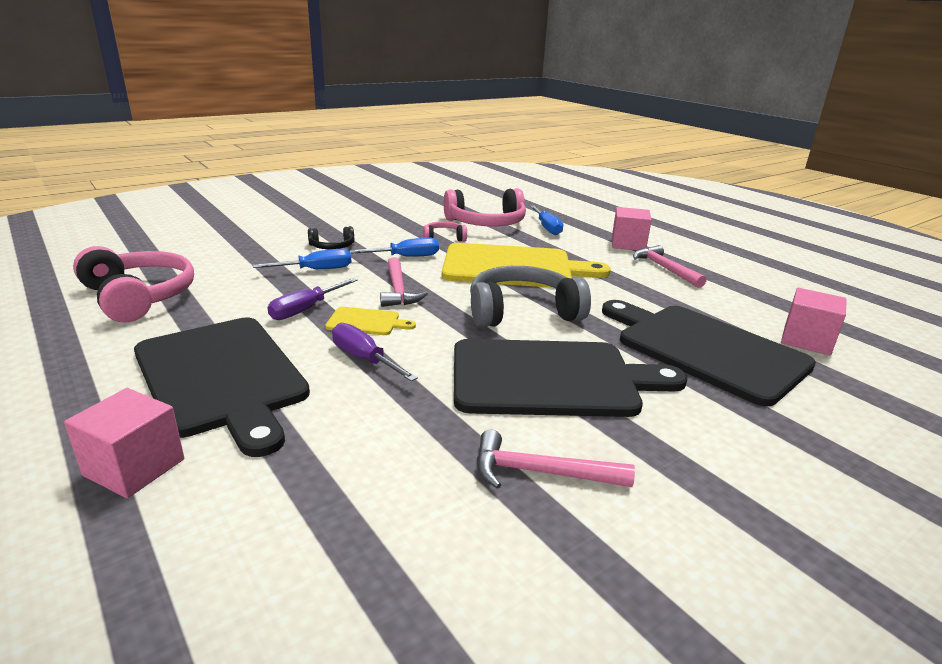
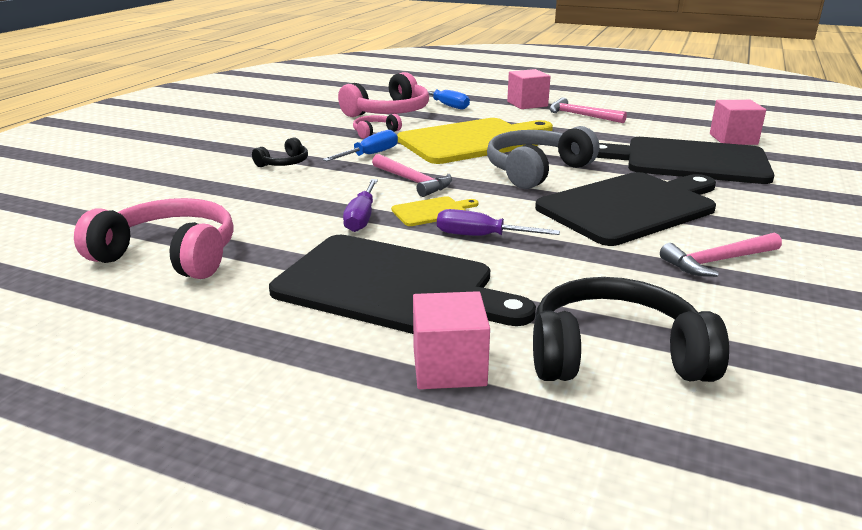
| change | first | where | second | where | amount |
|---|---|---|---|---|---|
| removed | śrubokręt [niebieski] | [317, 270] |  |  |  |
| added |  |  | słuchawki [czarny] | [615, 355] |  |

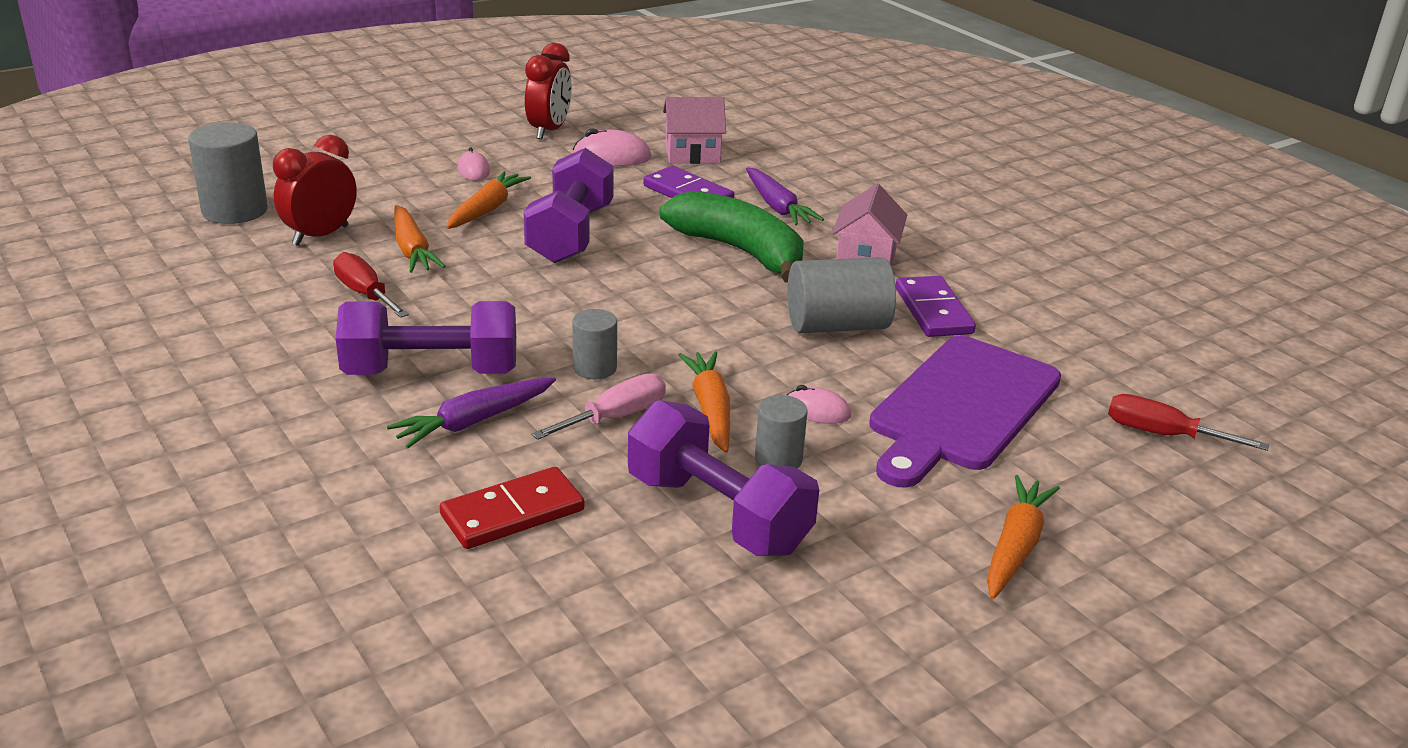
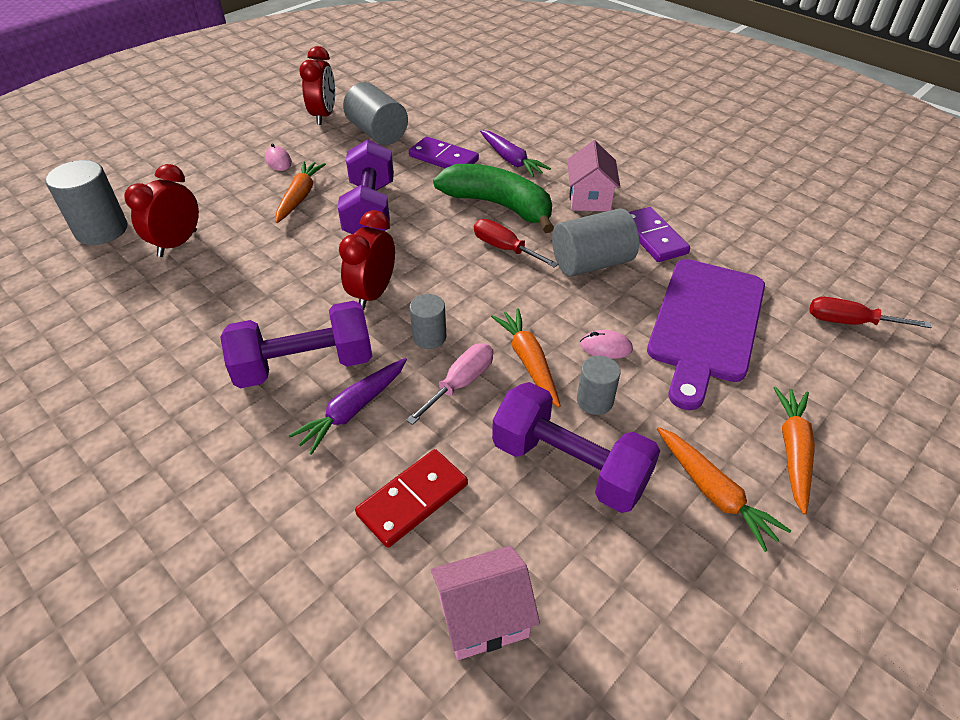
| change | first | where | second | where | amount |
|---|---|---|---|---|---|
| moved | śrubokręt [czerwony] | [365, 294] |  | [504, 248] |  |
| moved | marchewka [pomarańczowy] | [412, 250] |  | [713, 492] |  |
| replaced | myszka [różowy] | [612, 156] | walec [szary] | [377, 133] |  |
| moved | domek [różowy] | [692, 154] |  | [483, 616] |  |
| added |  |  | budzik [czerwony] | [373, 294] |  |

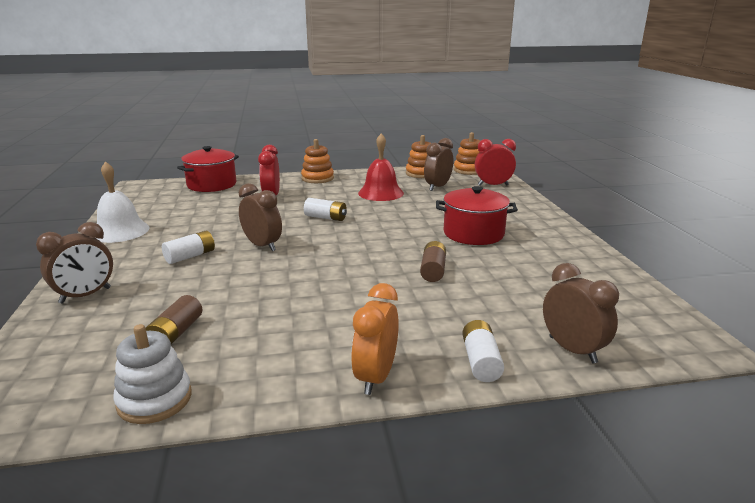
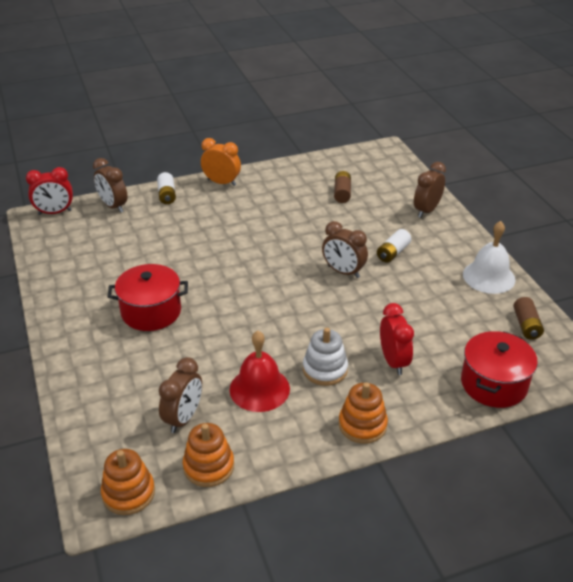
| change | first | where | second | where | amount |
|---|---|---|---|---|---|
| moved | zabawka nakładanka [biały] | [154, 399] |  | [325, 369] |  |
| removed | bateria [biały] | [325, 217] |  |  |  |
| turned | budzik [pomarańczowy] | [375, 377] |  | [221, 182] | 75 degrees counterclockwise |
| moved | bateria [brązowy] | [433, 270] |  | [526, 325] |  |
| moved | budzik [czerwony] | [493, 185] |  | [55, 212] |  |

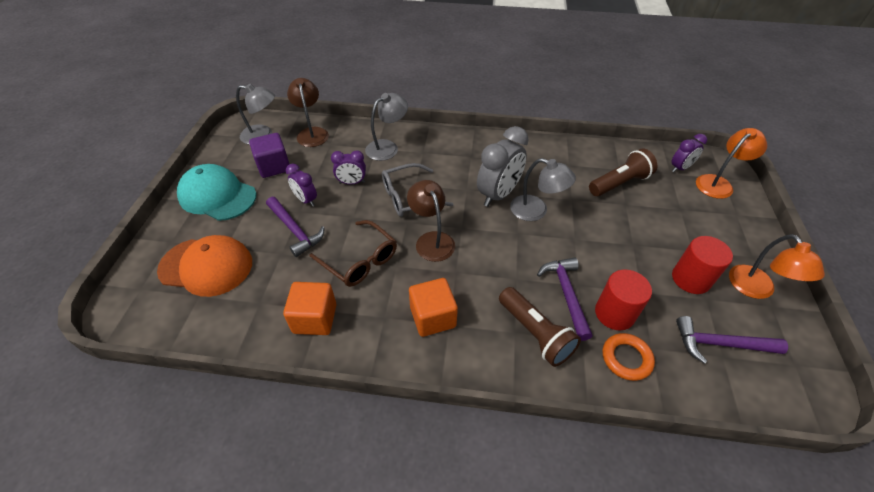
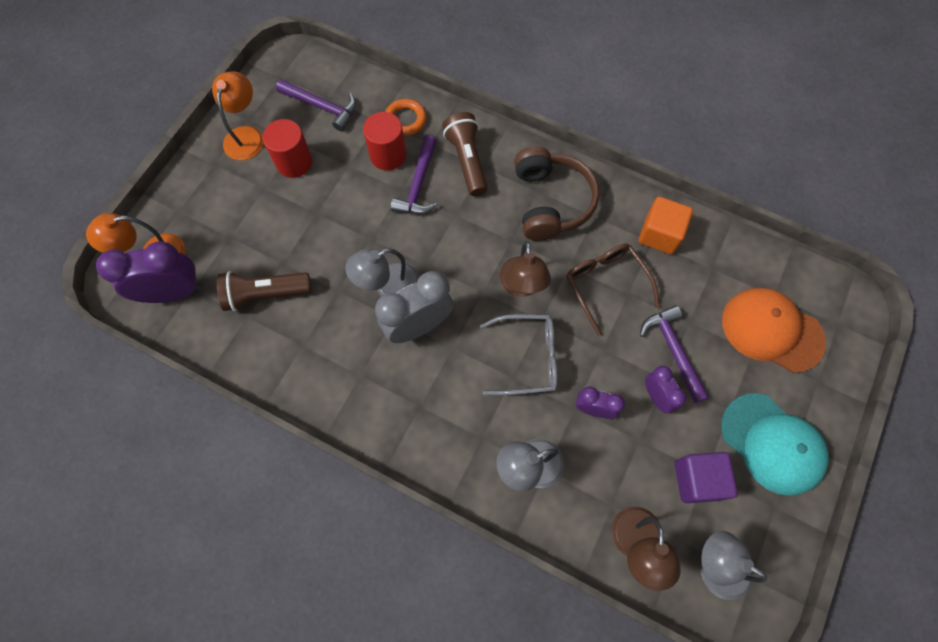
| change | first | where | second | where | amount |
|---|---|---|---|---|---|
| replaced | sześcian [pomarańczowy] | [433, 317] | słuchawki [brązowy] | [550, 202] |  |
| turned | lampka [szary] | [536, 211] |  | [388, 287] | 75 degrees counterclockwise |
| resized | budzik [fioletowy] | [680, 168] |  | [173, 292] | x1.78 |

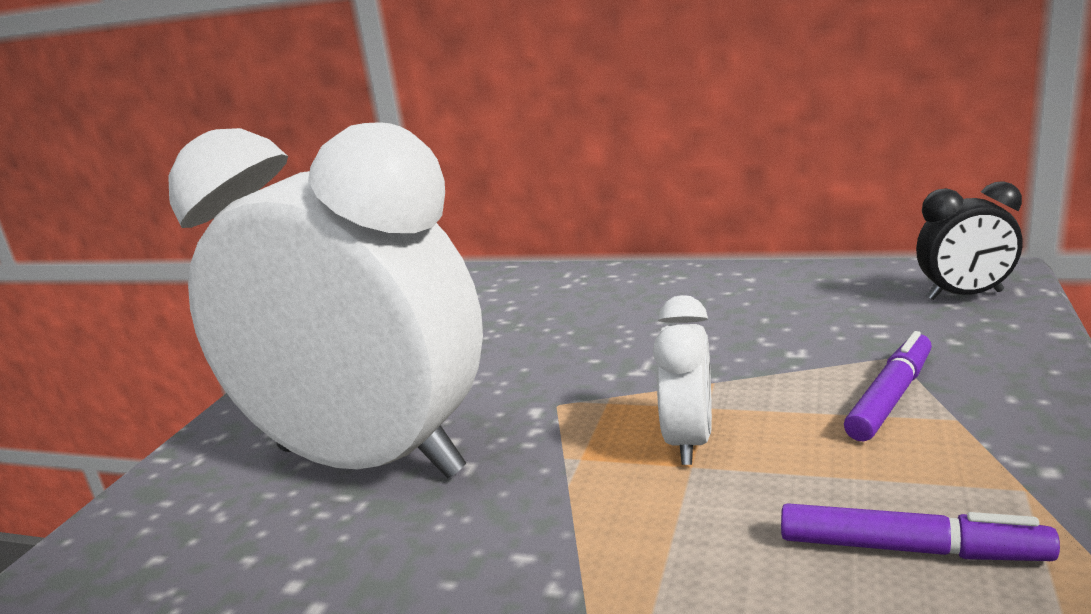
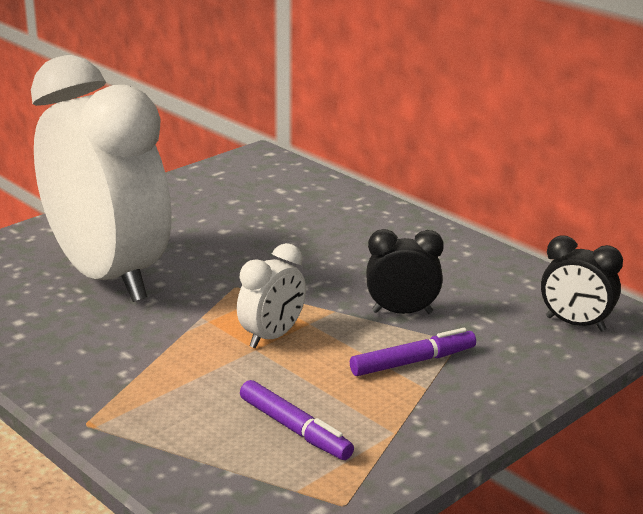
| change | first | where | second | where | amount |
|---|---|---|---|---|---|
| added |  |  | budzik [czarny] | [402, 312] |  |

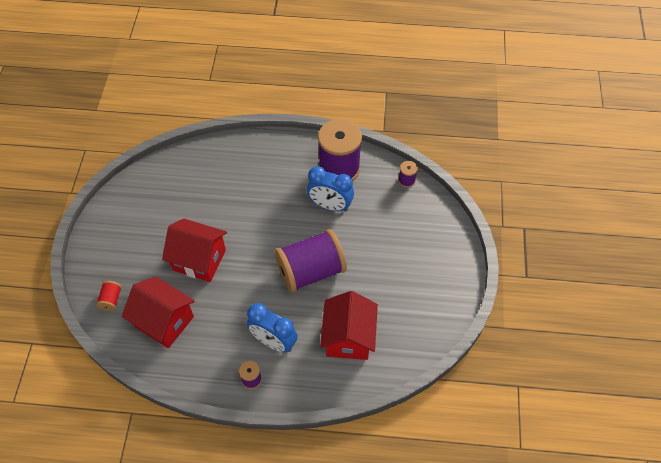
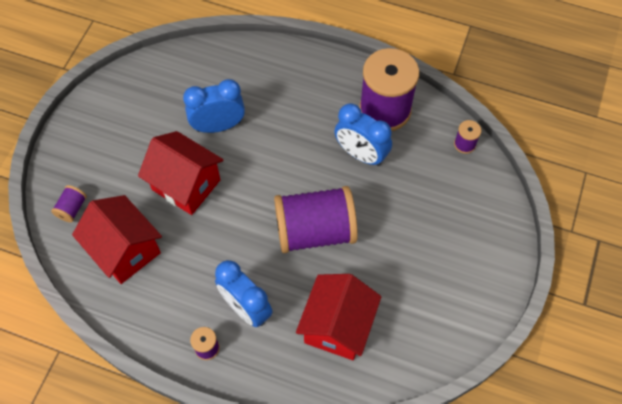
| change | first | where | second | where | amount |
|---|---|---|---|---|---|
| recoloured | szpulka [czerwony] | [111, 299] | szpulka [fioletowy] | [72, 208] |  |
| added |  |  | budzik [niebieski] | [218, 126] |  |

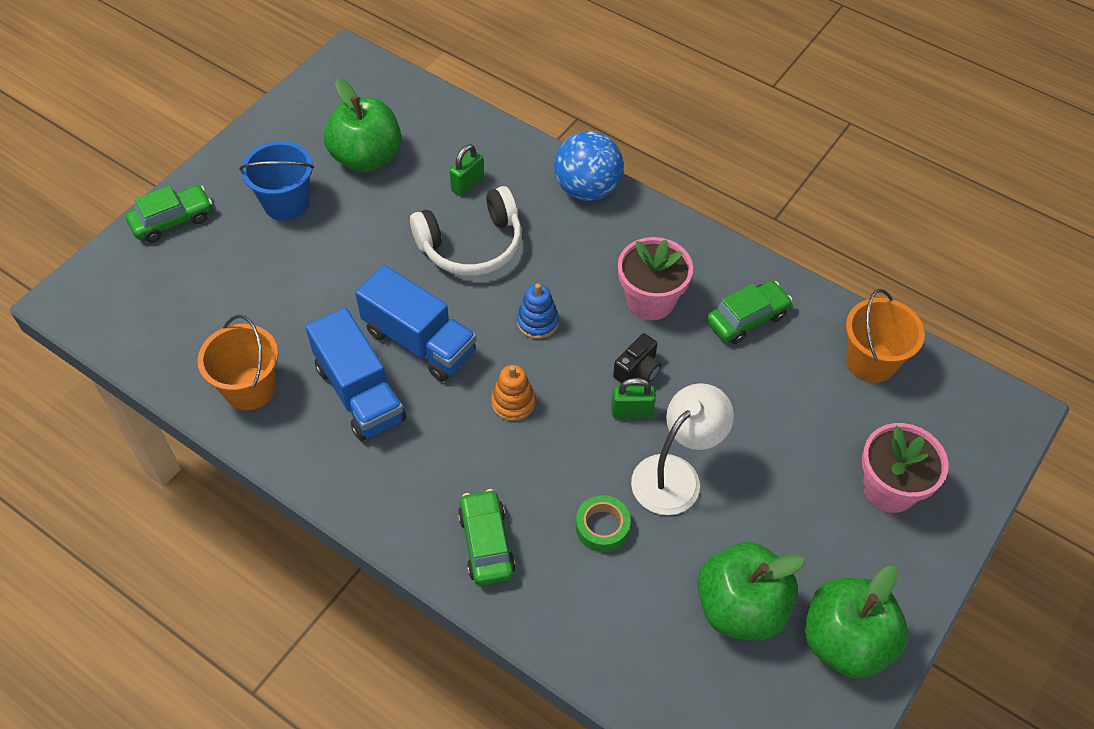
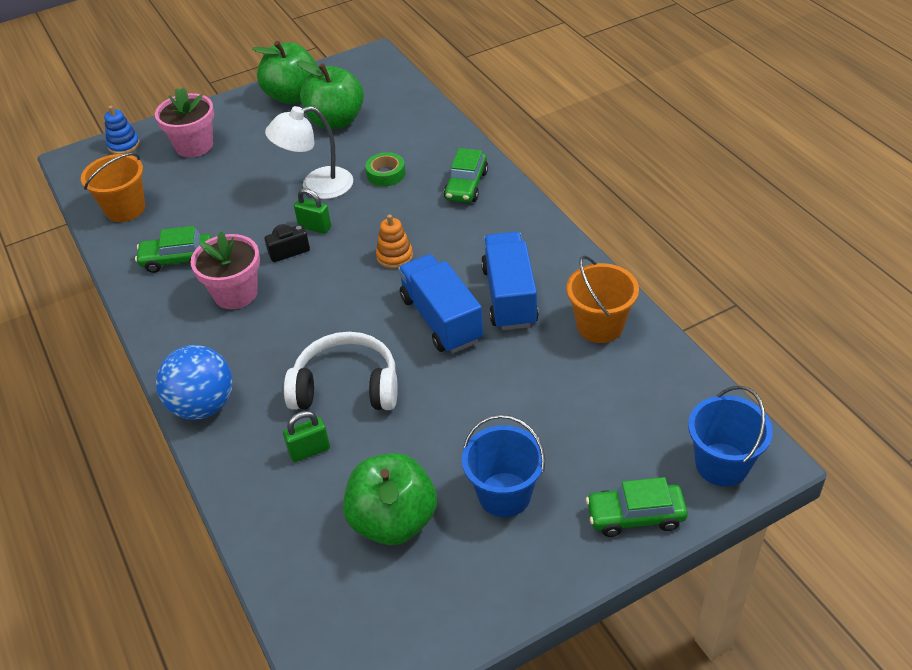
| change | first | where | second | where | amount |
|---|---|---|---|---|---|
| moved | zabawka nakładanka [niebieski] | [537, 322] |  | [124, 145] |  |
| added |  |  | wiadro [niebieski] | [722, 464] |  |

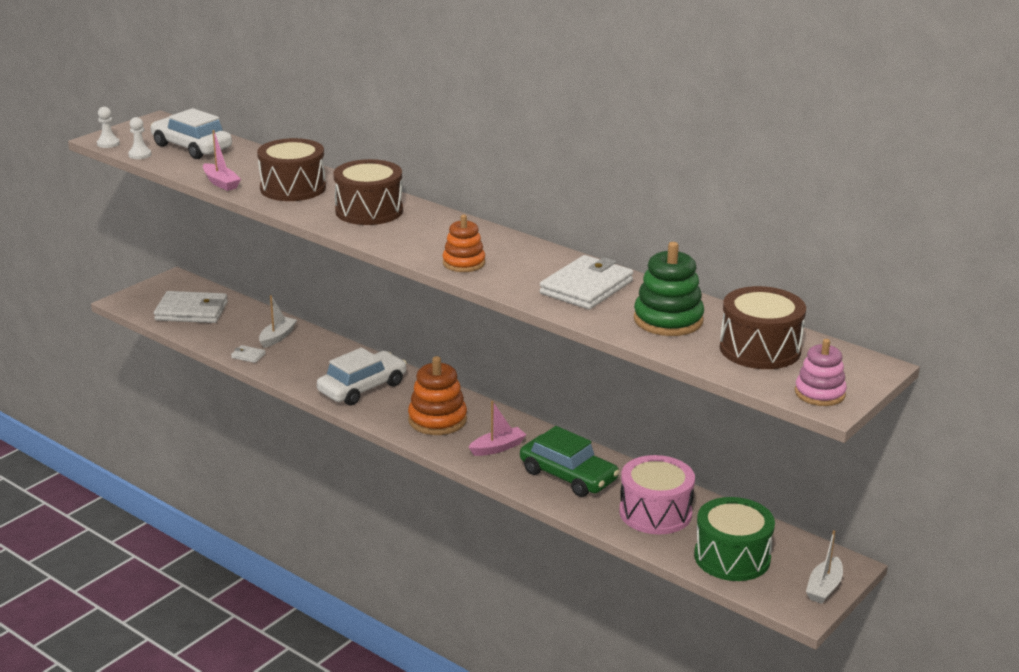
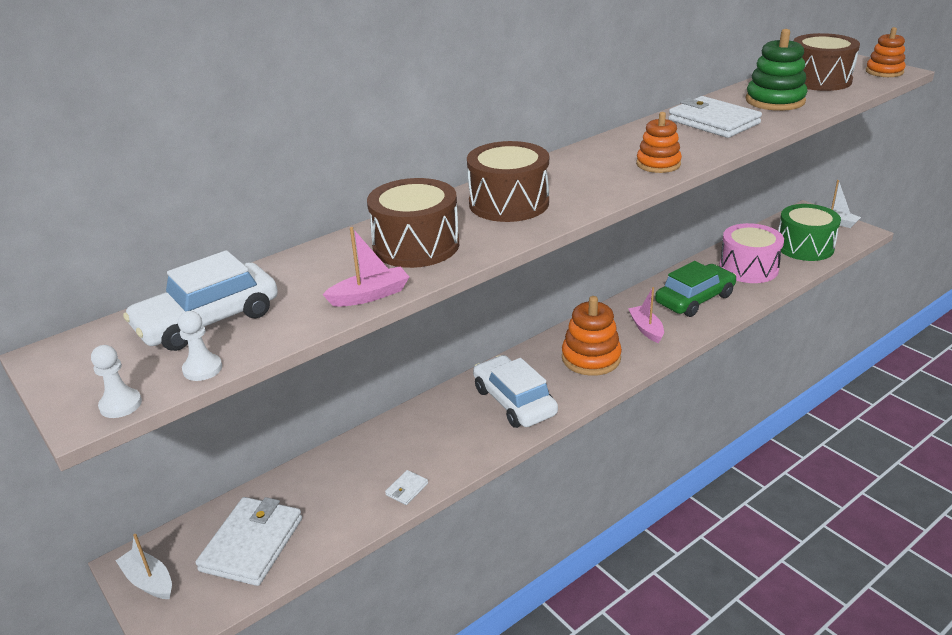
| change | first | where | second | where | amount |
|---|---|---|---|---|---|
| moved | łódka [biały] | [277, 337] |  | [149, 581] |  |
| recoloured | zabawka nakładanka [różowy] | [819, 393] | zabawka nakładanka [pomarańczowy] | [884, 72] |  |

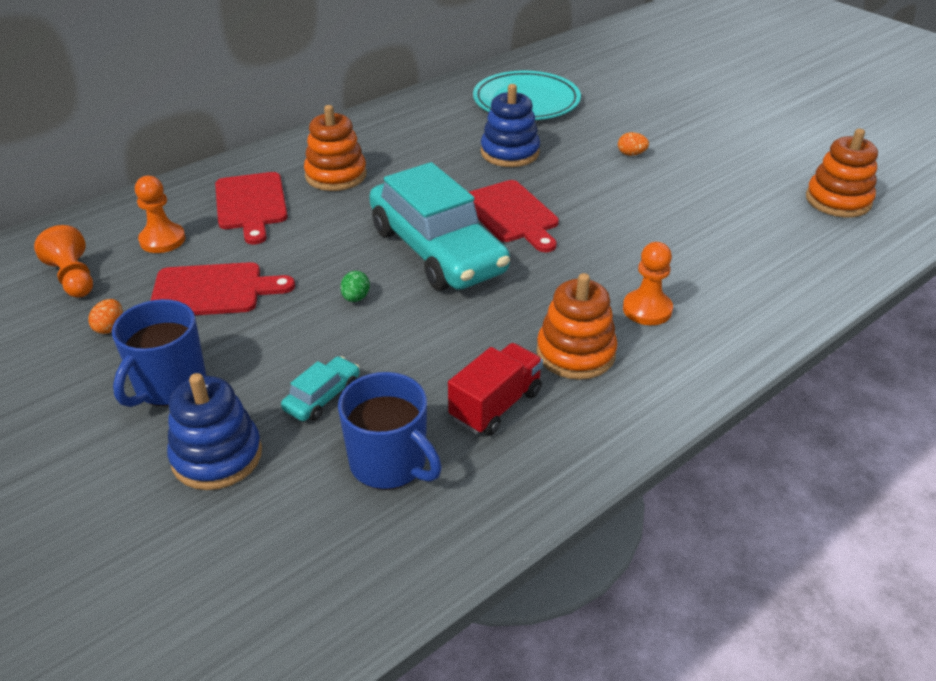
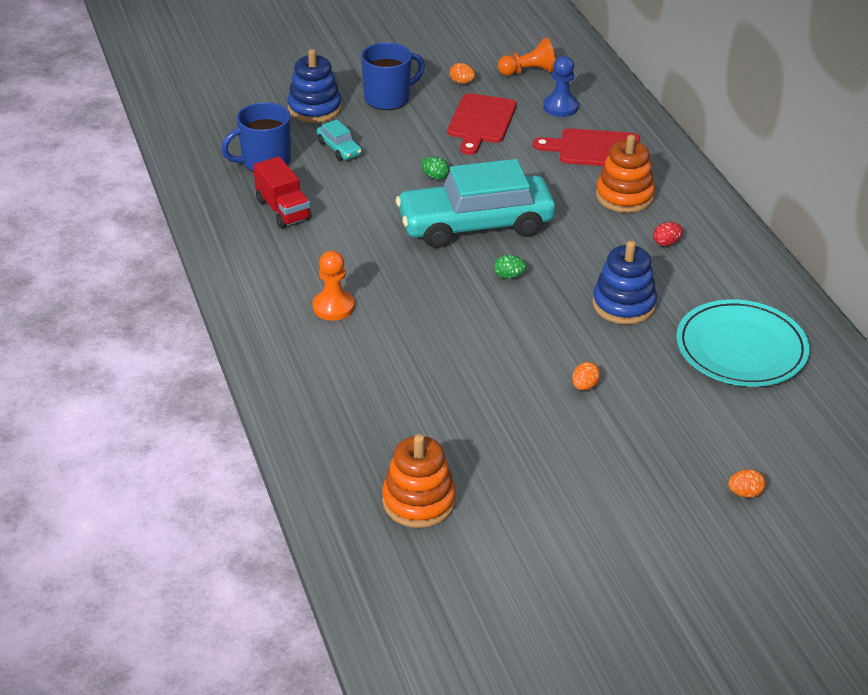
| change | first | where | second | where | amount |
|---|---|---|---|---|---|
| turned | kubek [niebieski] | [169, 385] |  | [388, 98] | 105 degrees clockwise |
| recoloured | pionek [pomarańczowy] | [162, 240] | pionek [niebieski] | [560, 107] |  |
| replaced | deska do krojenia [czerwony] | [511, 214] | jajko [zielony] | [509, 276] |  |
| removed | zabawka nakładanka [pomarańczowy] | [575, 353] |  |  |  |
| added |  |  | jajko [czerwony] | [666, 243] |  |
| added |  |  | jajko [pomarańczowy] | [745, 493] |  |

